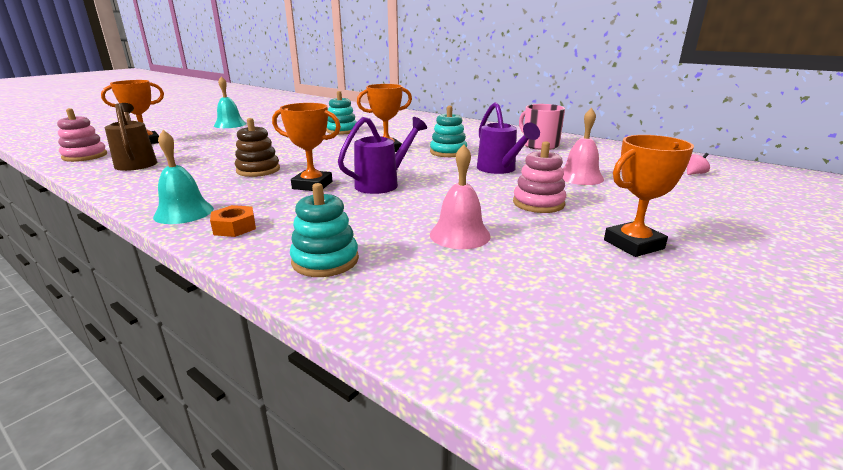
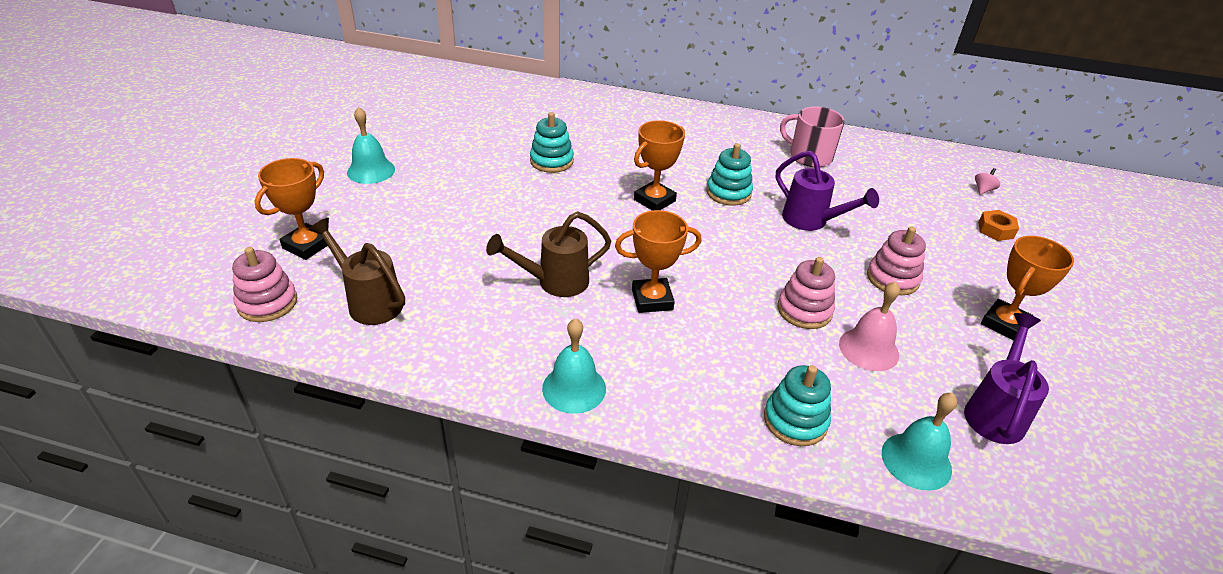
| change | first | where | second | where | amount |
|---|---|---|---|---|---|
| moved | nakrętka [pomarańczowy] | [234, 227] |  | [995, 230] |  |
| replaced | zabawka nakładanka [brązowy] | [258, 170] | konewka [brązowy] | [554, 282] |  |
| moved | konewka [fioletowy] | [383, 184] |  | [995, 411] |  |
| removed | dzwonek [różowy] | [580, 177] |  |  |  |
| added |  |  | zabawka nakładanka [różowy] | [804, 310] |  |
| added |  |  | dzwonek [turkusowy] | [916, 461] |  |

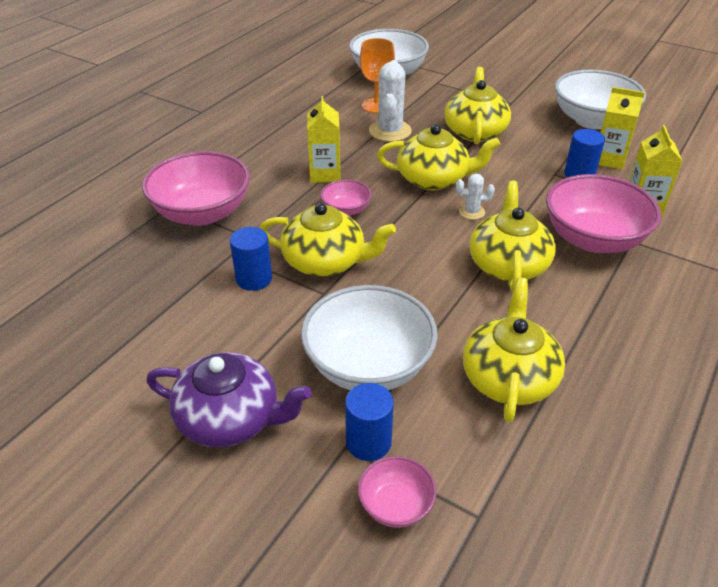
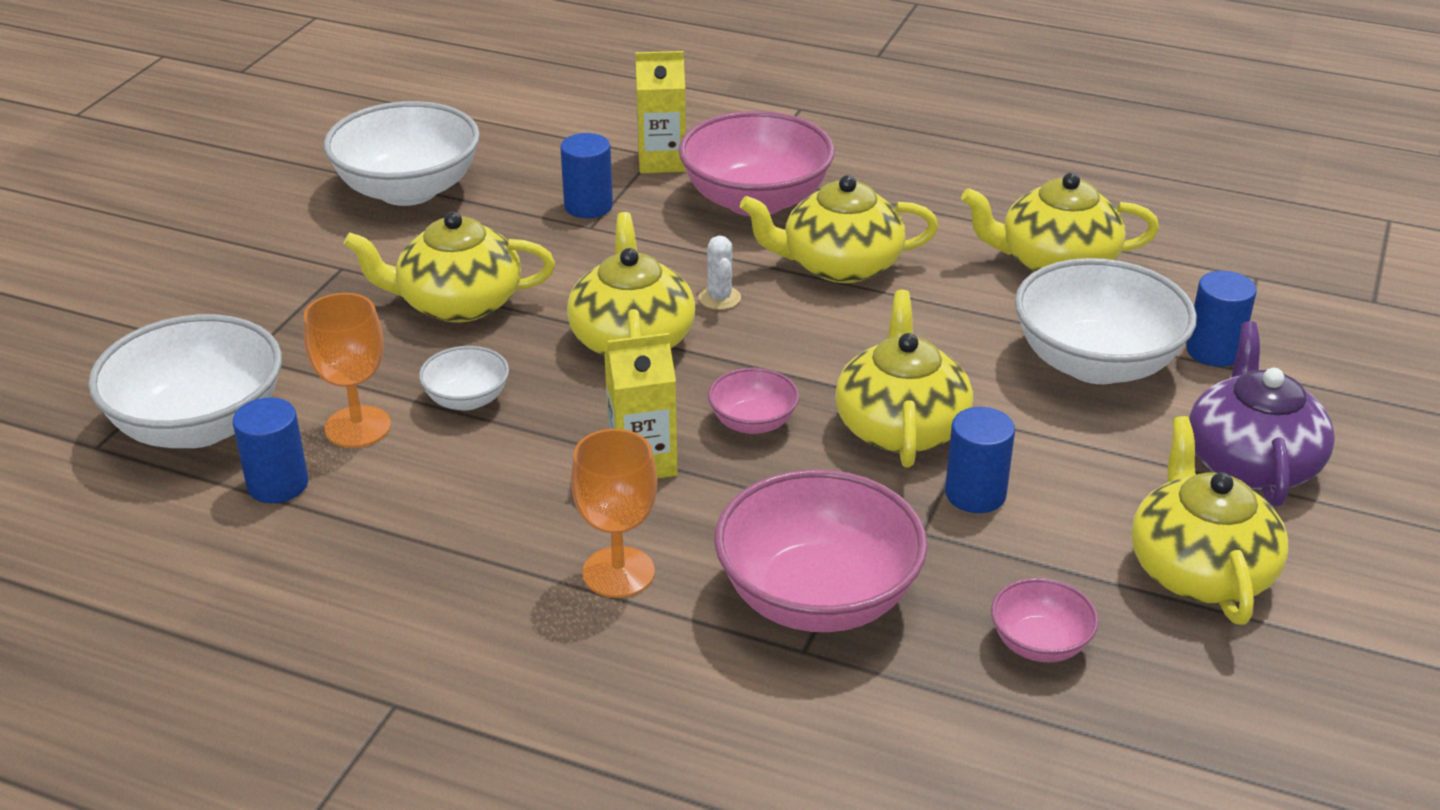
| change | first | where | second | where | amount |
|---|---|---|---|---|---|
| moved | miska [różowy] | [396, 505] |  | [1040, 644] |  |
| replaced | kaktus [biały] | [390, 131] | miska [biały] | [467, 399] |  |
| removed | karton mleka [żółty] | [609, 159] |  |  |  |
| added |  |  | walec [niebieski] | [278, 484] |  |
| added |  |  | kielich [pomarańczowy] | [618, 572] |  |
| added |  |  | imbryk [żółty] | [1199, 569] |  |

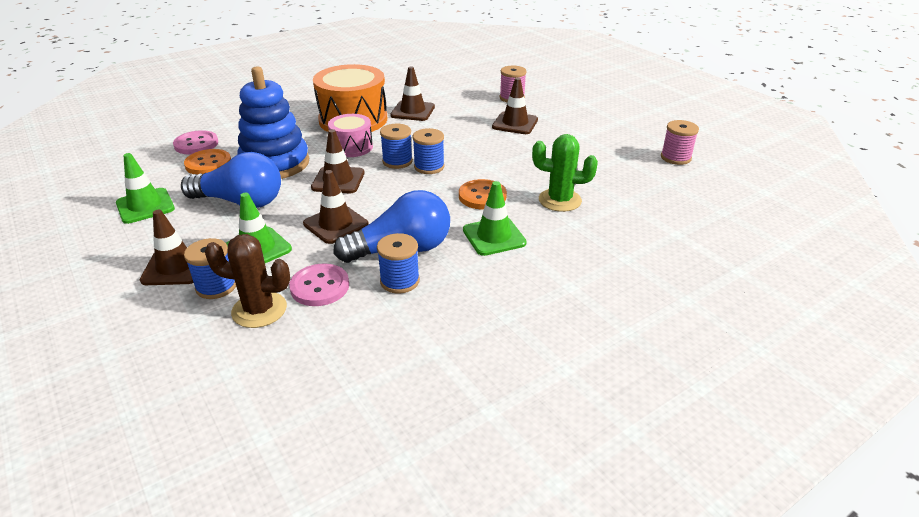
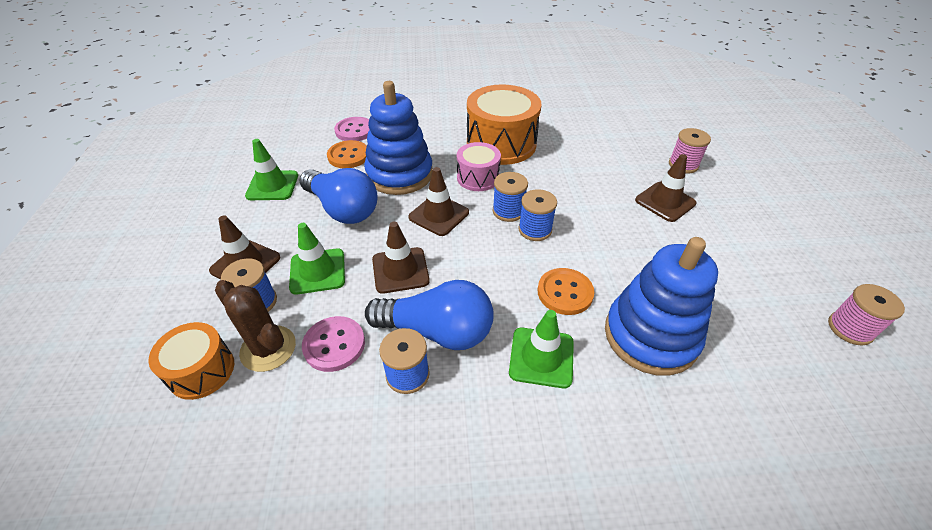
| change | first | where | second | where | amount |
|---|---|---|---|---|---|
| removed | pachołek [brązowy] | [412, 111] |  |  |  |
| replaced | kaktus [zielony] | [560, 200] | zabawka nakładanka [niebieski] | [650, 336] |  |
| added |  |  | bęben [pomarańczowy] | [201, 371] |  |

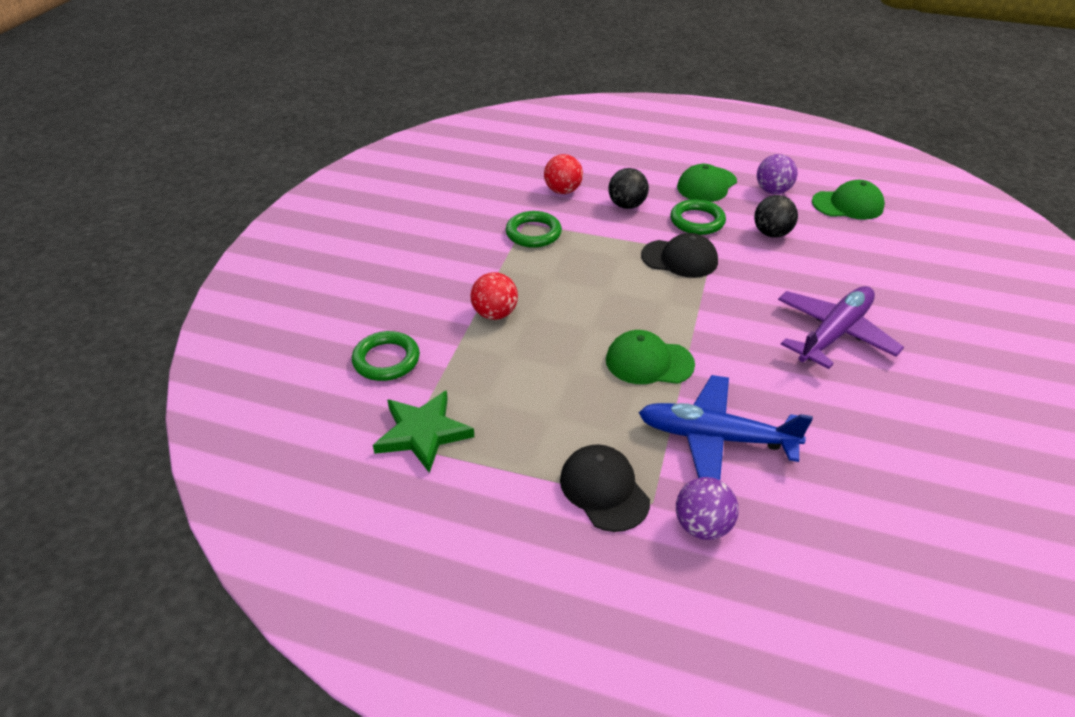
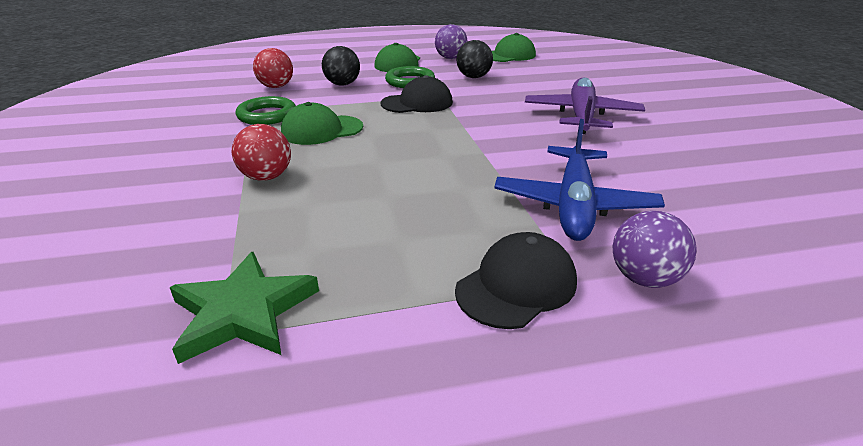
| change | first | where | second | where | amount |
|---|---|---|---|---|---|
| removed | pierścień [zielony] | [386, 360] |  |  |  |
| turned | czapka [czarny] | [604, 490] |  | [516, 285] | 105 degrees clockwise |
| moved | czapka [zielony] | [649, 362] |  | [322, 130] |  |
| turned | samolot [niebieski] | [716, 438] |  | [574, 204] | 60 degrees counterclockwise |

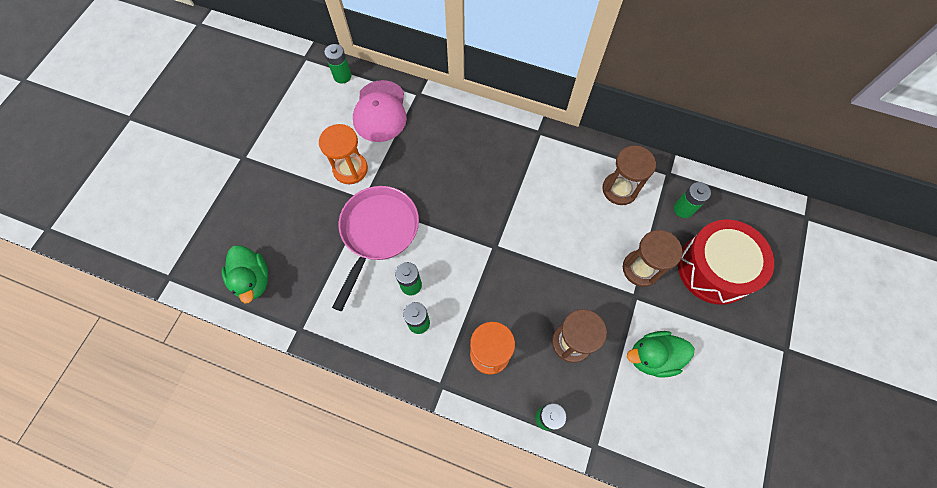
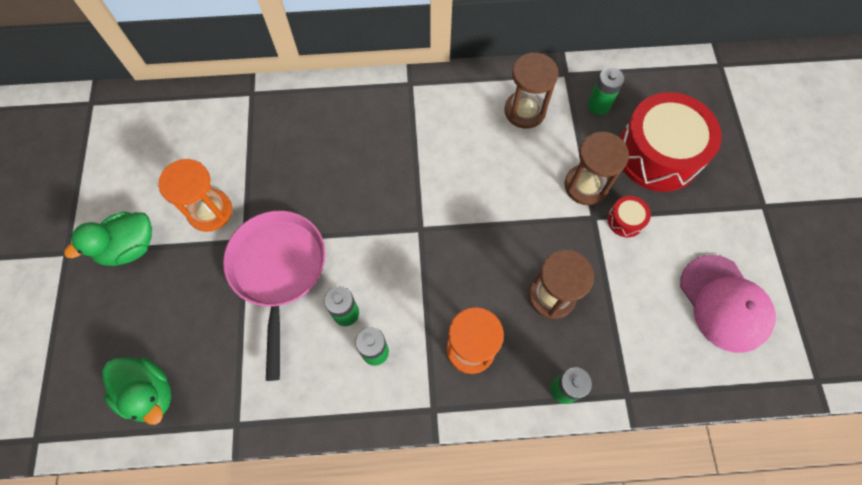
| change | first | where | second | where | amount |
|---|---|---|---|---|---|
| removed | bateria [zielony] | [342, 76] |  |  |  |
| moved | czapka [różowy] | [380, 111] |  | [724, 303] |  |
| moved | kaczka [zielony] | [652, 357] |  | [129, 247] |  |
| added |  |  | bęben [czerwony] | [625, 220] |  |

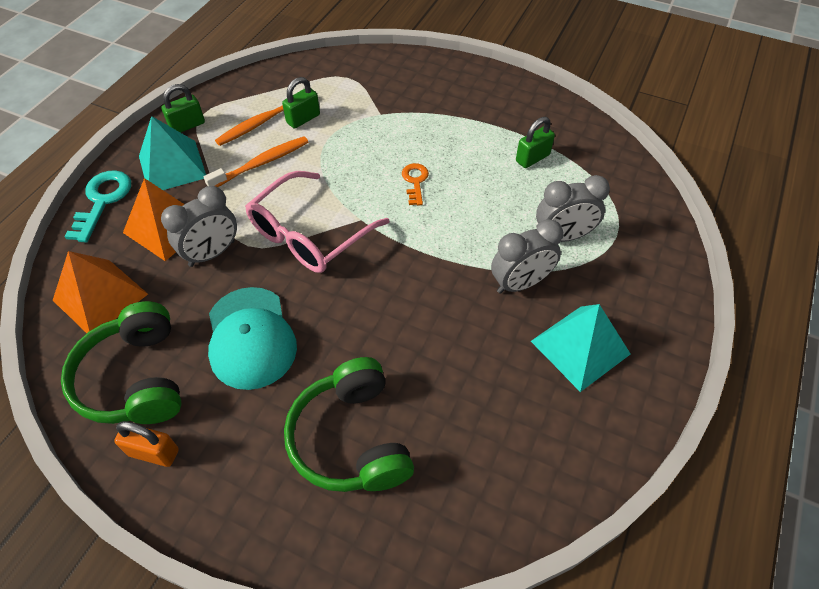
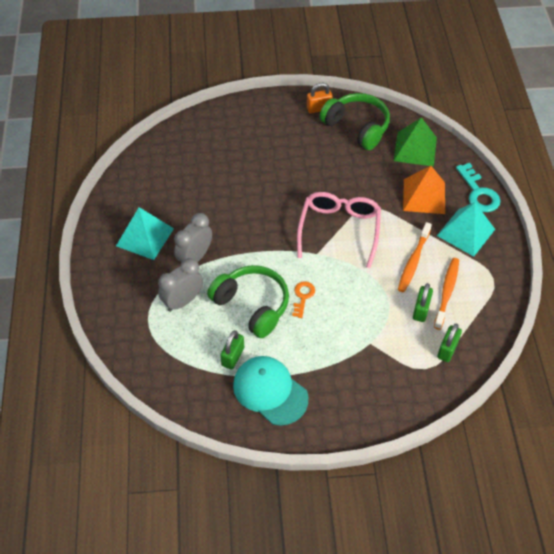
| change | first | where | second | where | amount |
|---|---|---|---|---|---|
| recoloured | piramida [pomarańczowy] | [100, 297] | piramida [zielony] | [415, 149] |  |
| moved | kłódka [zielony] | [187, 125] |  | [447, 349] |  |
| removed | budzik [szary] | [212, 253] |  |  |  |
| moved | czapka [turkusowy] | [250, 338] |  | [270, 391] |  |
| moved | słuchawki [zielony] | [351, 438] |  | [252, 305] |  |
| turned | klucz [pomarańczowy] | [415, 181] |  | [303, 296] | 135 degrees counterclockwise |

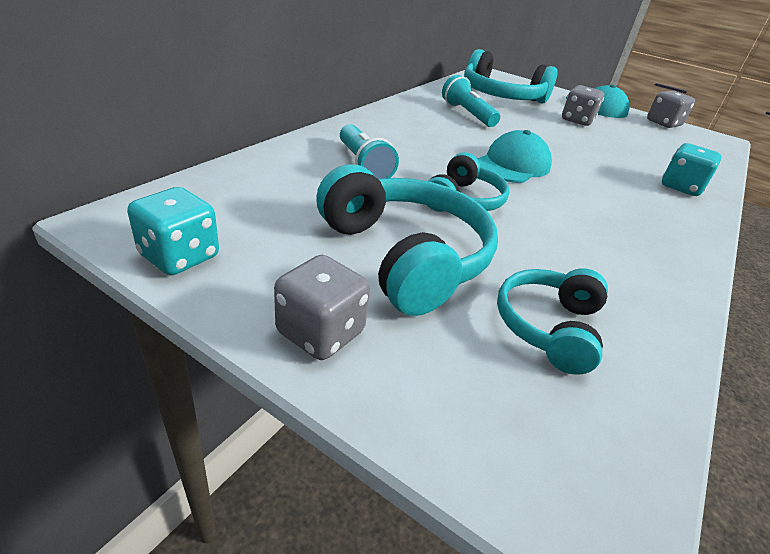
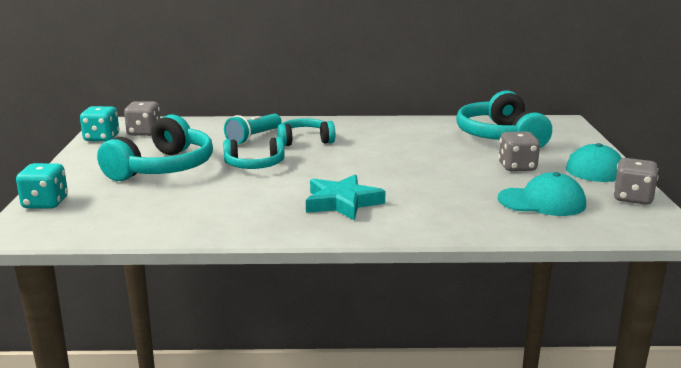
| change | first | where | second | where | amount |
|---|---|---|---|---|---|
| moved | kostka do gry [szary] | [320, 333] |  | [144, 132] |  |
| removed | latarka [turkusowy] | [467, 114] |  |  |  |
| moved | czapka [turkusowy] | [512, 165] |  | [542, 202] |  |
| moved | słuchawki [turkusowy] | [549, 327] |  | [304, 141] |  |
| moved | kostka do gry [turkusowy] | [681, 187] |  | [45, 203] |  |
| added |  |  | gwiazda [turkusowy] | [342, 202] |  |

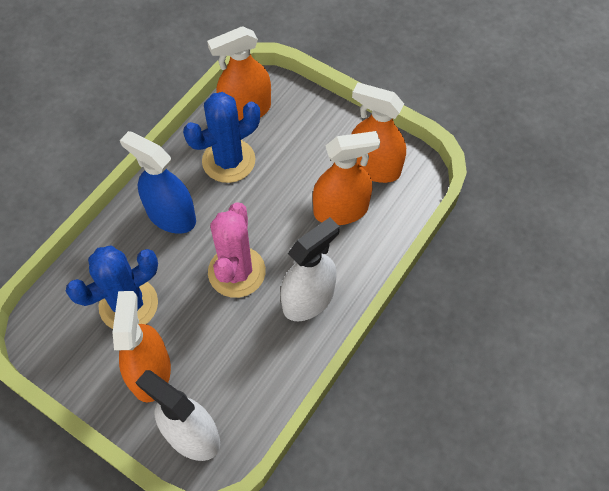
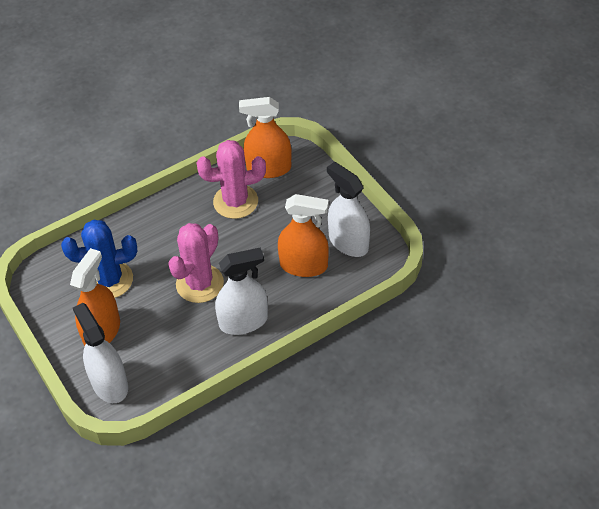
| change | first | where | second | where | amount |
|---|---|---|---|---|---|
| removed | spryskiwacz [niebieski] | [171, 216] |  |  |  |
| recoloured | kaktus [niebieski] | [228, 161] | kaktus [różowy] | [235, 202] |  |
| recoloured | spryskiwacz [pomarańczowy] | [374, 167] | spryskiwacz [biały] | [348, 242] |  |

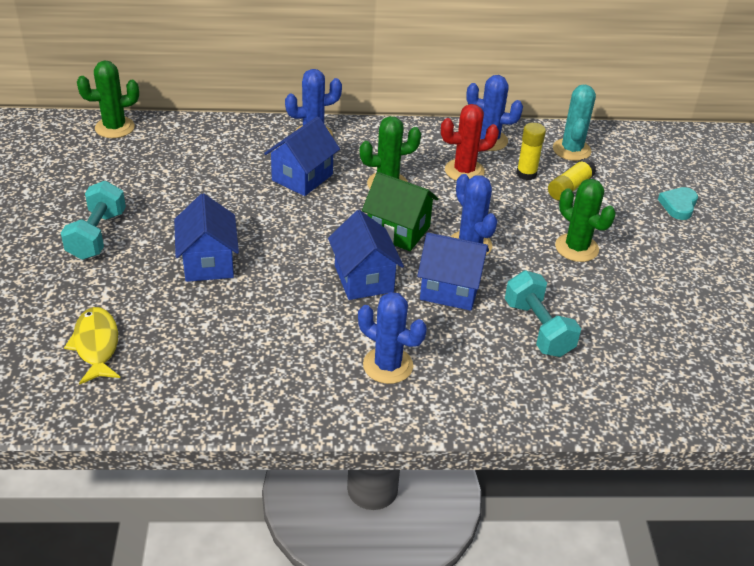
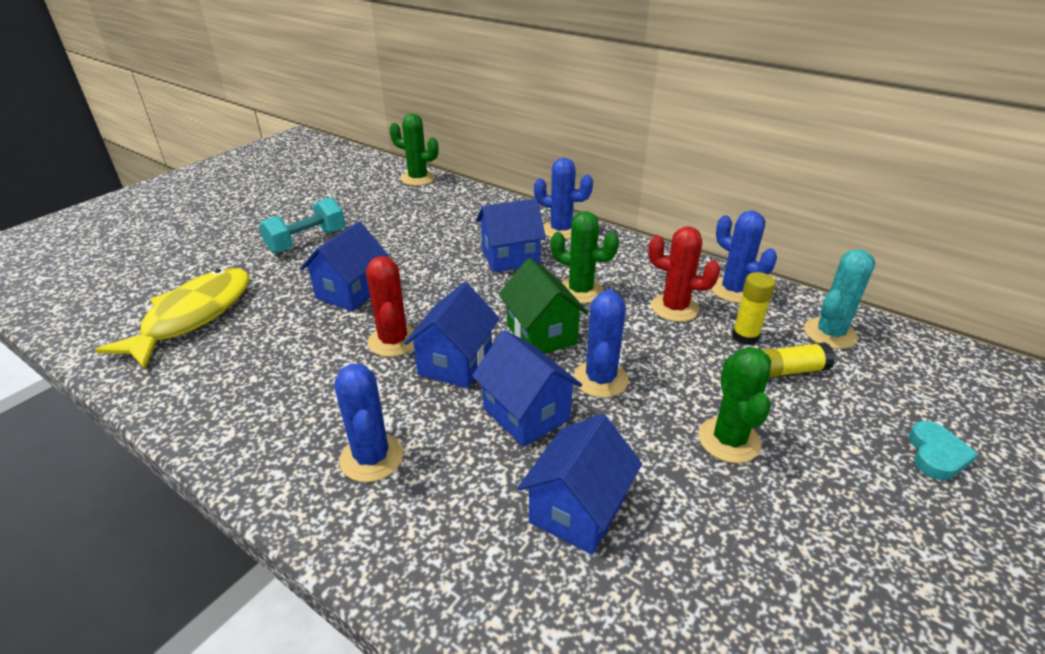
| change | first | where | second | where | amount |
|---|---|---|---|---|---|
| resized | ryba [żółty] | [96, 345] |  | [193, 316] | x1.61 |
| replaced | hantel [turkusowy] | [538, 328] | domek [niebieski] | [577, 510] |  |
| turned | serce [turkusowy] | [678, 205] |  | [936, 454] | 135 degrees clockwise |
| added |  |  | kaktus [czerwony] | [393, 341] |  |

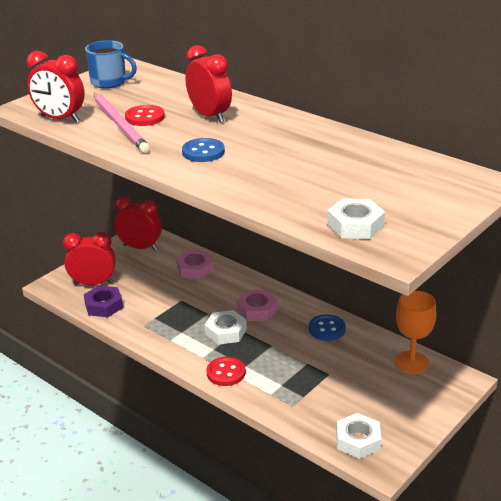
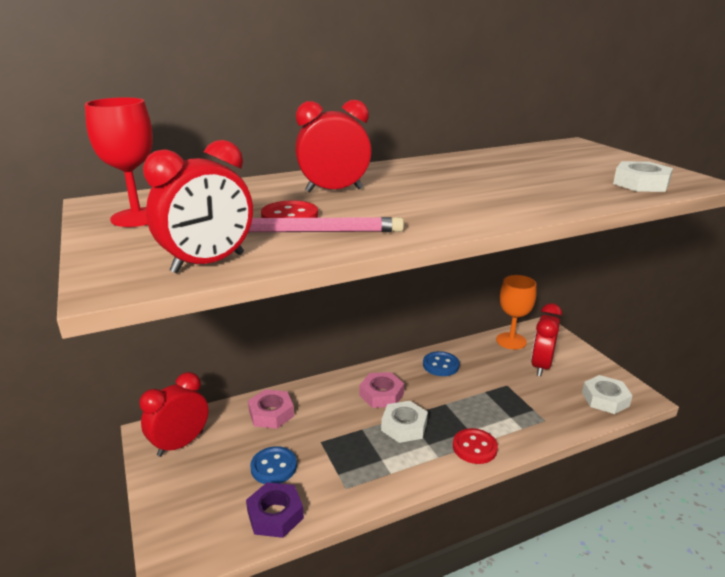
| change | first | where | second | where | amount |
|---|---|---|---|---|---|
| moved | budzik [czerwony] | [93, 283] |  | [541, 366] |  |
| replaced | kubek [niebieski] | [109, 82] | kielich [czerwony] | [137, 217] |  |
| moved | guzik [niebieski] | [203, 152] |  | [274, 467] |  |

